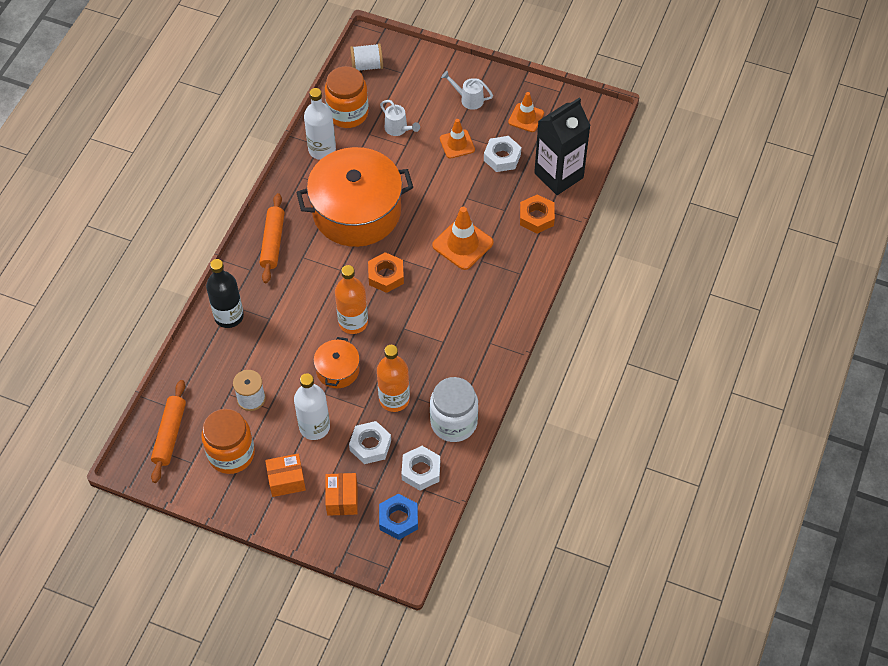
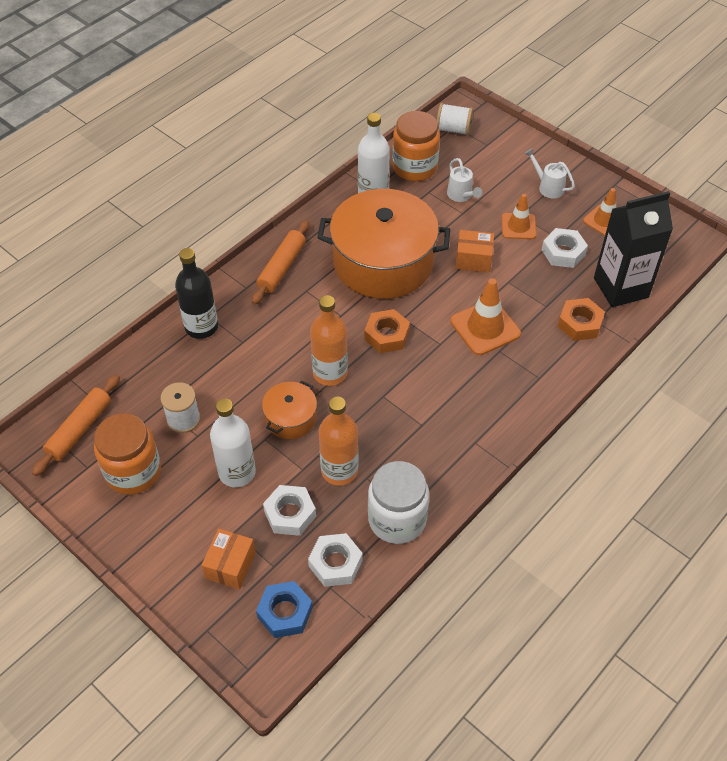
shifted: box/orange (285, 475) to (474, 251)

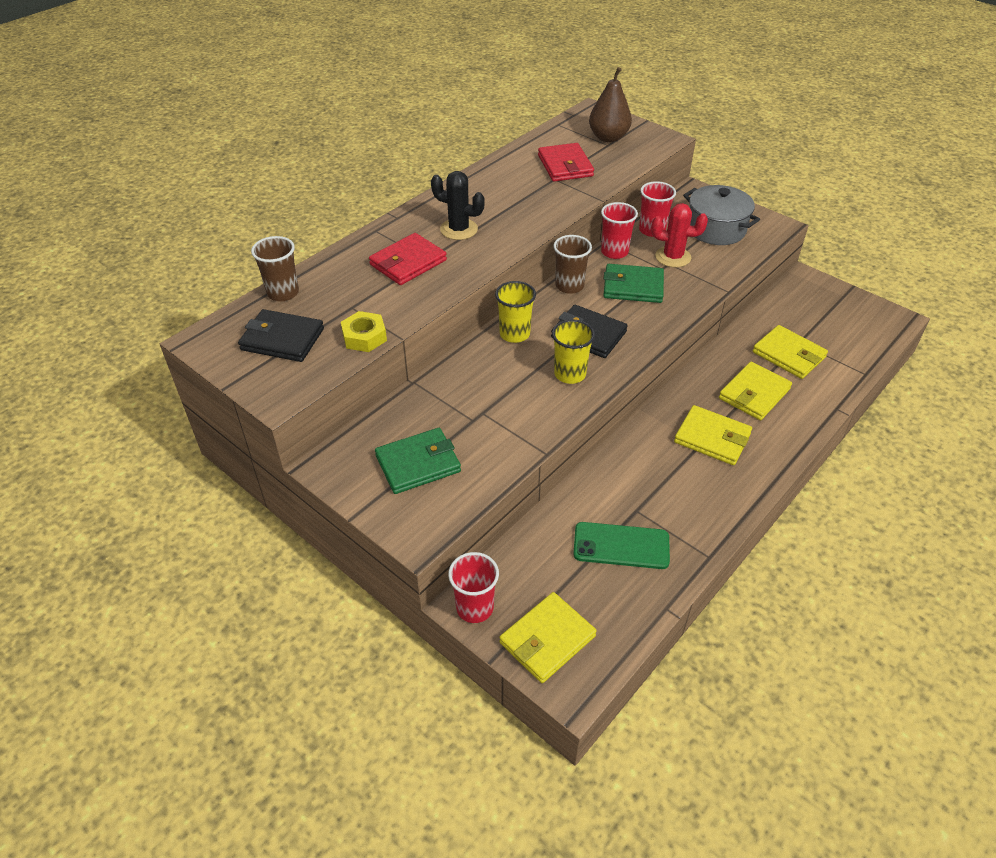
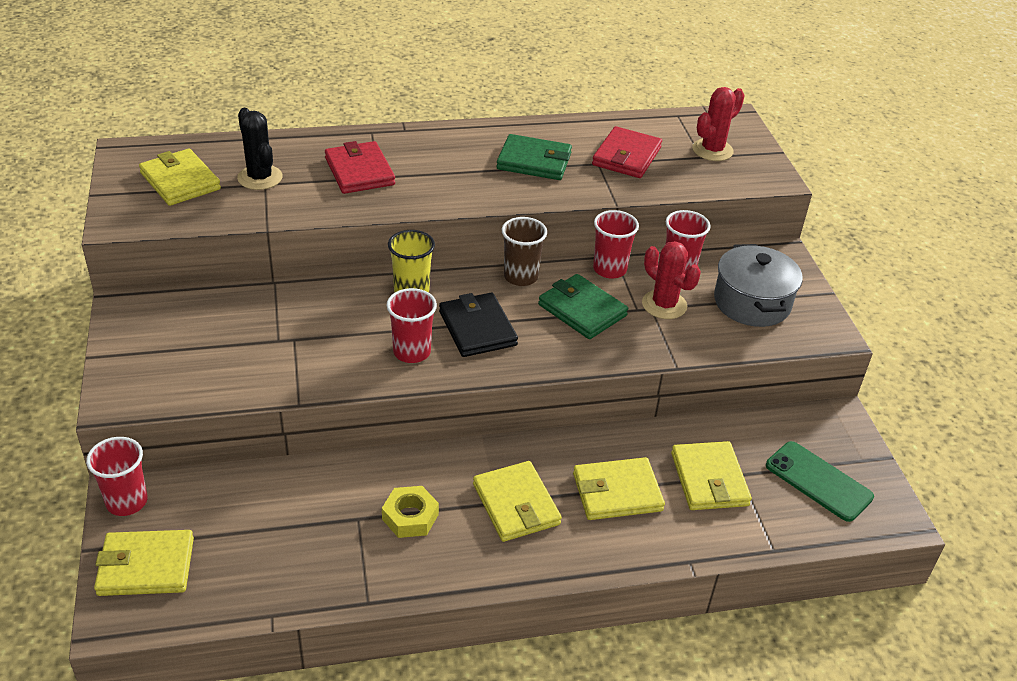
gone: beaker/dark brown (275, 268)
shifted: hex nut/bright yellow (364, 331) to (410, 512); card wallet/emerald (418, 461) to (534, 157); cactus/jet-black (458, 205) to (260, 149); smartphone/emerald (621, 545) to (820, 481)
swapped: pear/dark brown (610, 104) to cactus/scarlet (718, 124)
repainted: card wallet/jet-black (281, 335) to card wallet/bright yellow (180, 177); beaker/bright yellow (573, 352) to beaker/scarlet (412, 325)
rotated: card wallet/scarlet (408, 259) = (360, 167) 75 degrees clockwise

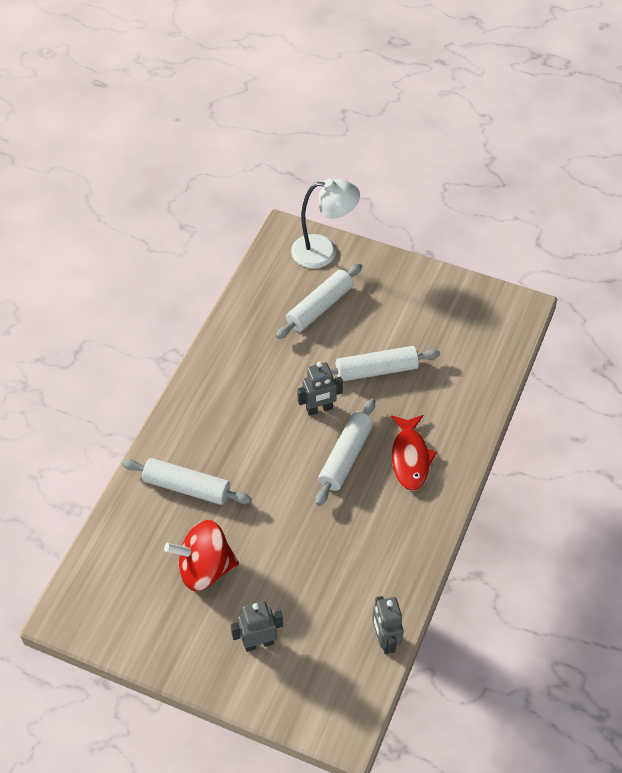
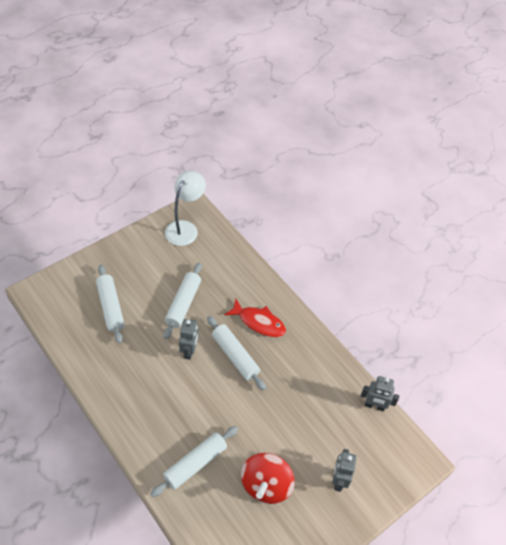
shifted: reading lamp/pure white (325, 223) to (185, 208)

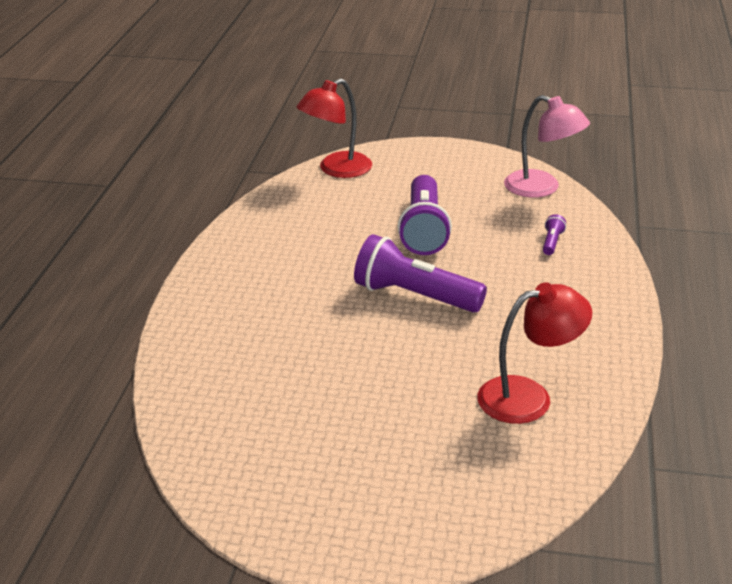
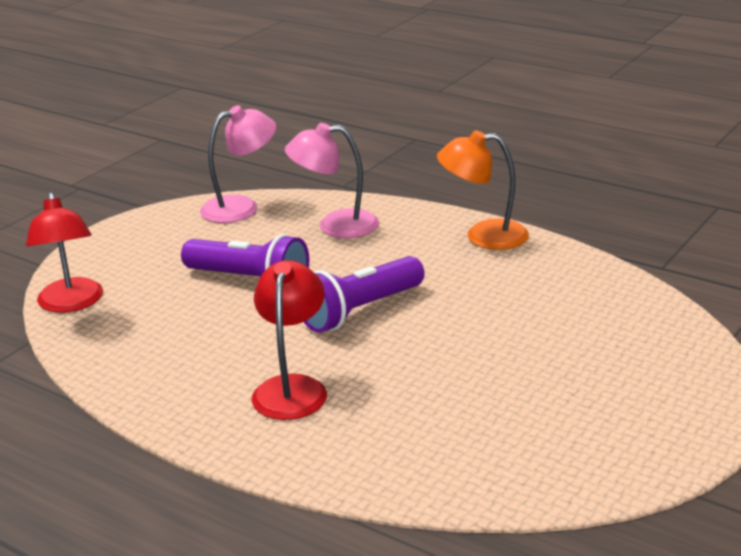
new: reading lamp/orange (483, 190)
shifted: reading lamp/scarlet (534, 353) to (289, 340)
swapped: torch/violet (554, 234) to reading lamp/rose-pink (332, 180)

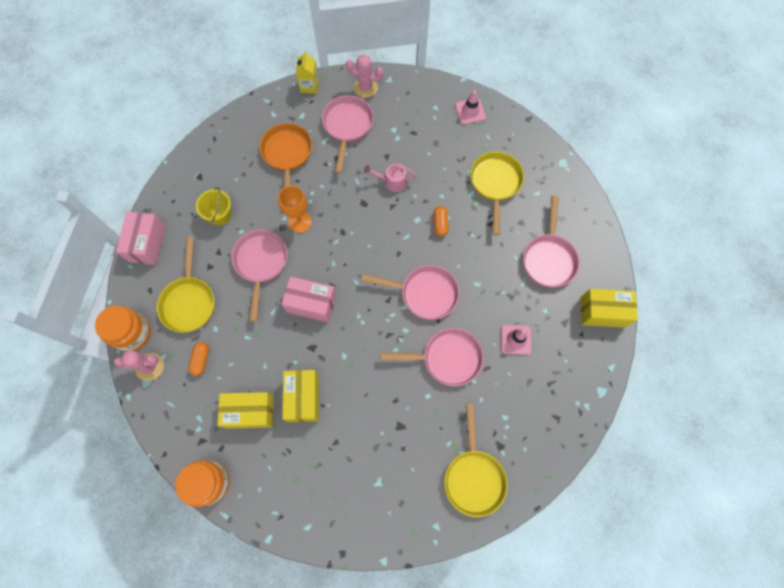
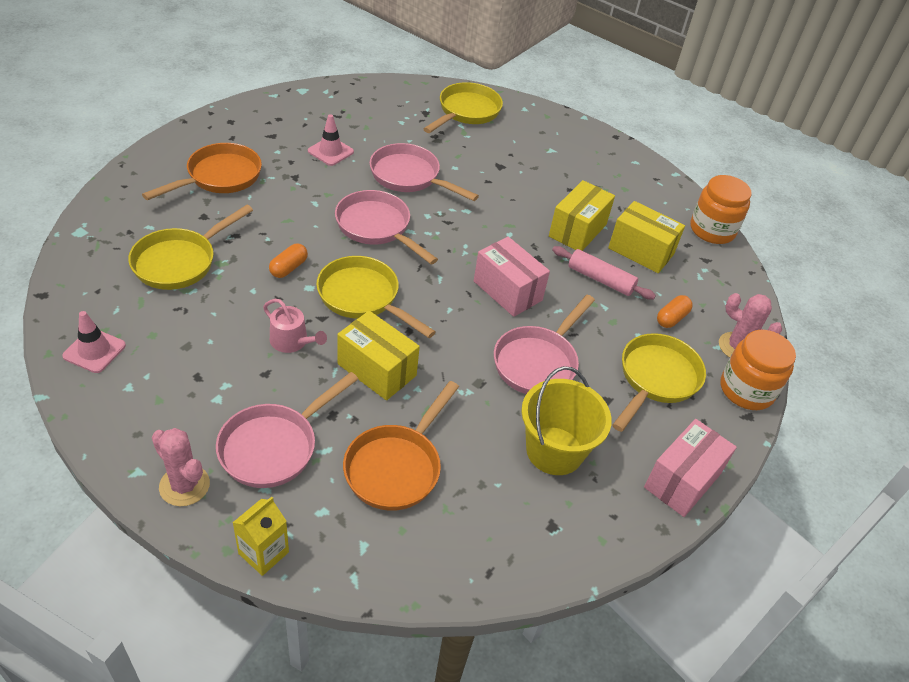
gone: chalice/orange (295, 209)
new: frying pan/bright yellow (376, 297); rolling pin/rose-pink (604, 272)
shifted: box/bright yellow (609, 308) to (378, 355)
repainted: frying pan/rose-pink (551, 241) to frying pan/orange (202, 171)
scaled: sand bucket/bright yellow (213, 206) = (566, 420) x1.51

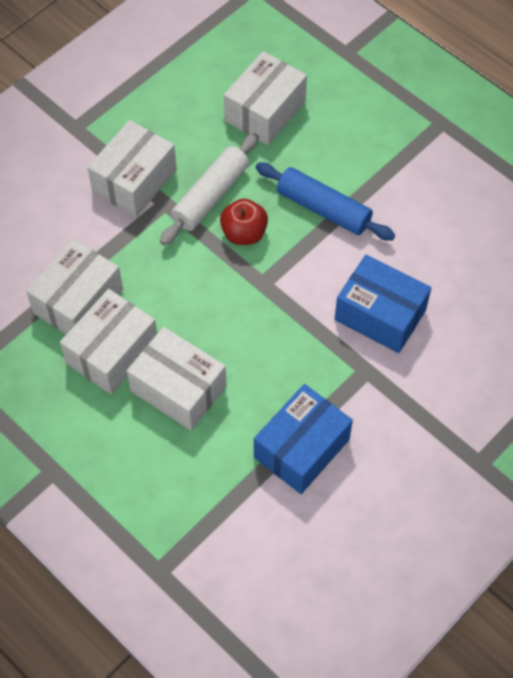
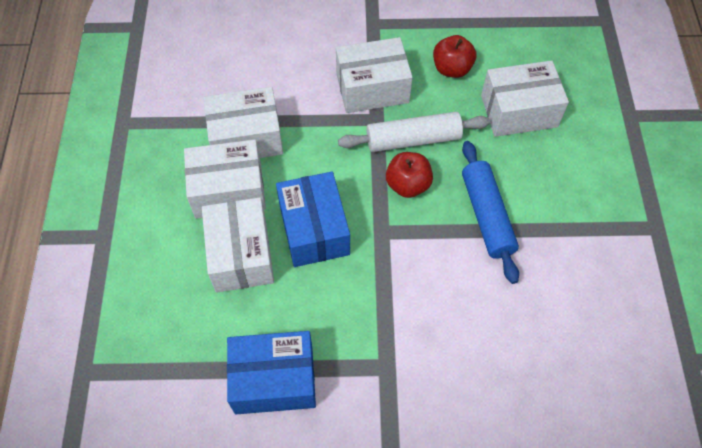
new: toy apple/scarlet (454, 56)
shifted: box/royal blue (383, 304) to (313, 219)

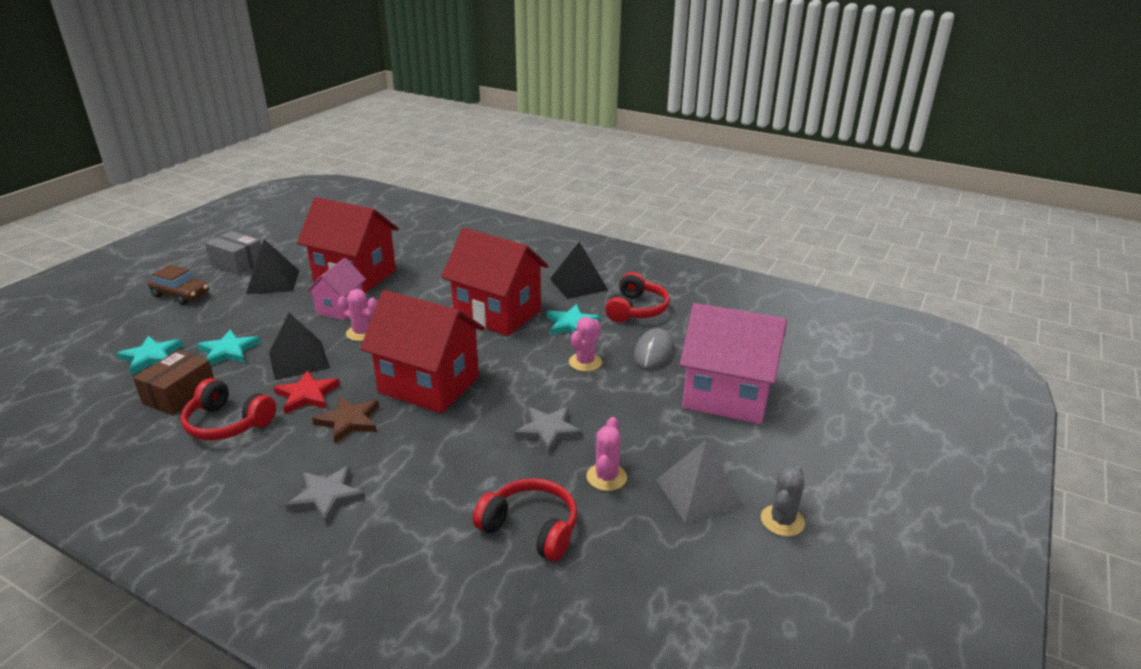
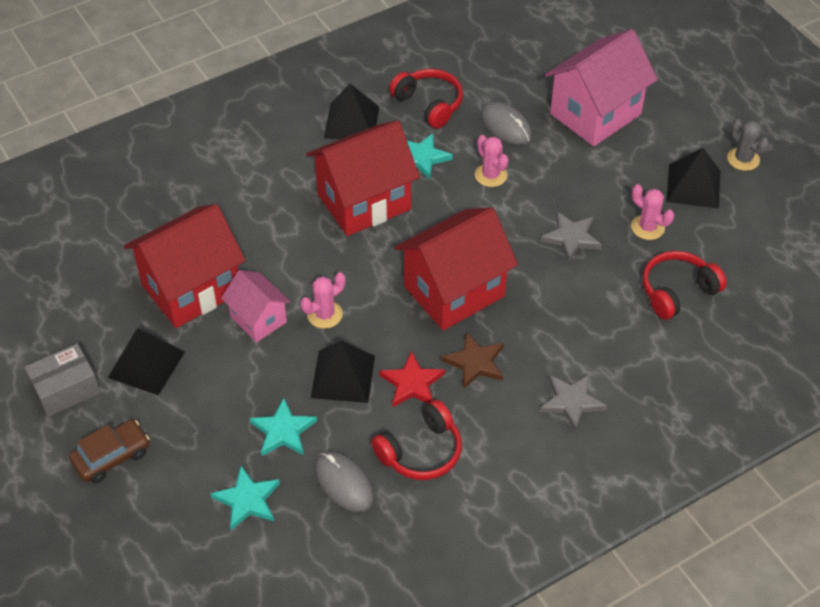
swapped: box/dark brown (173, 382) to PC mouse/grey (344, 482)
repainted: pyramid/grey (700, 482) to pyramid/jet-black (693, 178)

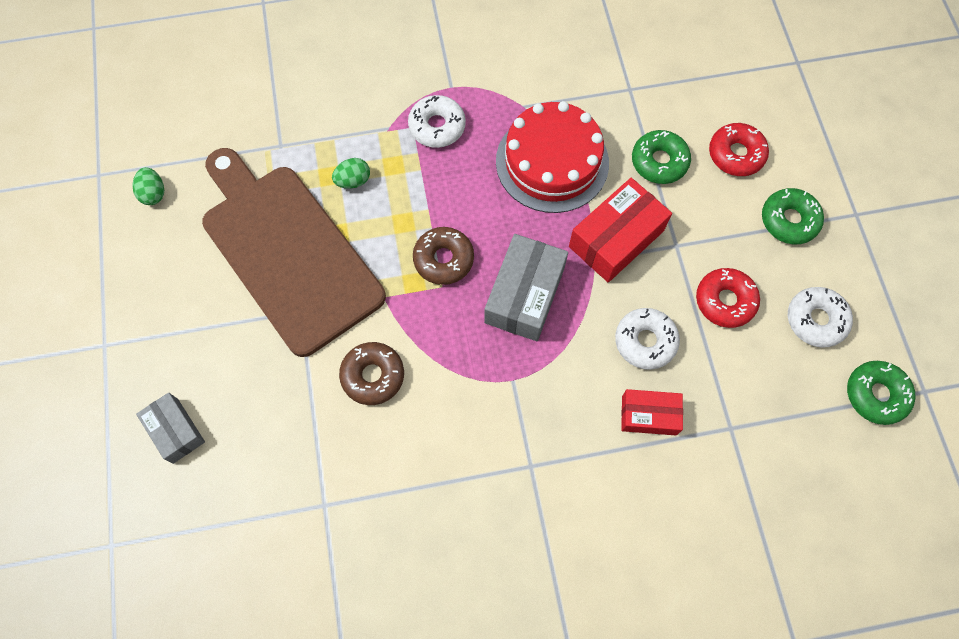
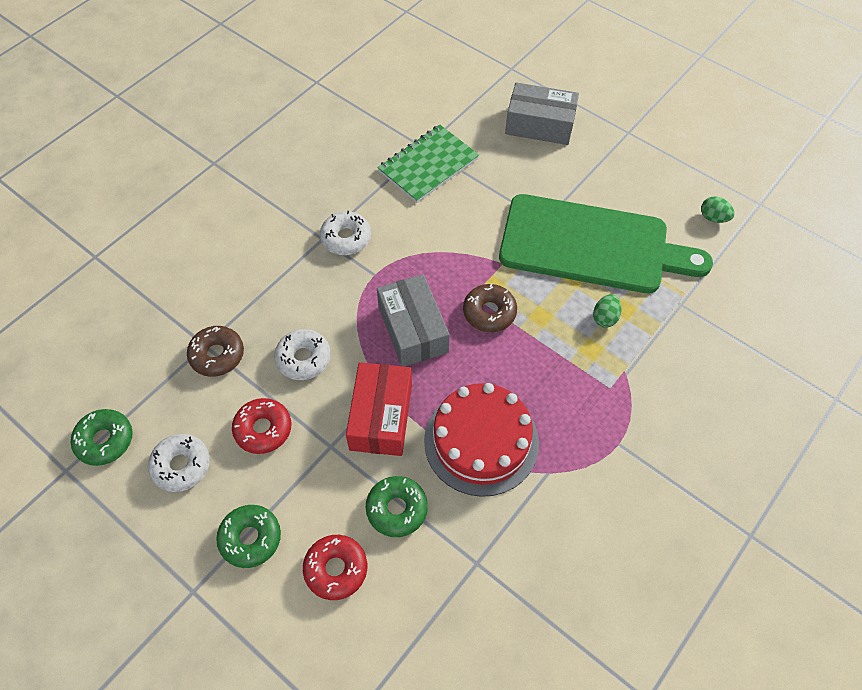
gone: box/scarlet (652, 412)
new: notebook/emerald (428, 164)
shifted: doughnut/dark brown (371, 373) to (215, 351); doughnut/pure white (437, 121) to (345, 233)
repainted: chopping board/dark brown (294, 252) to chopping board/emerald (606, 243)
scaled: box/grey (170, 428) = (542, 113) x1.62

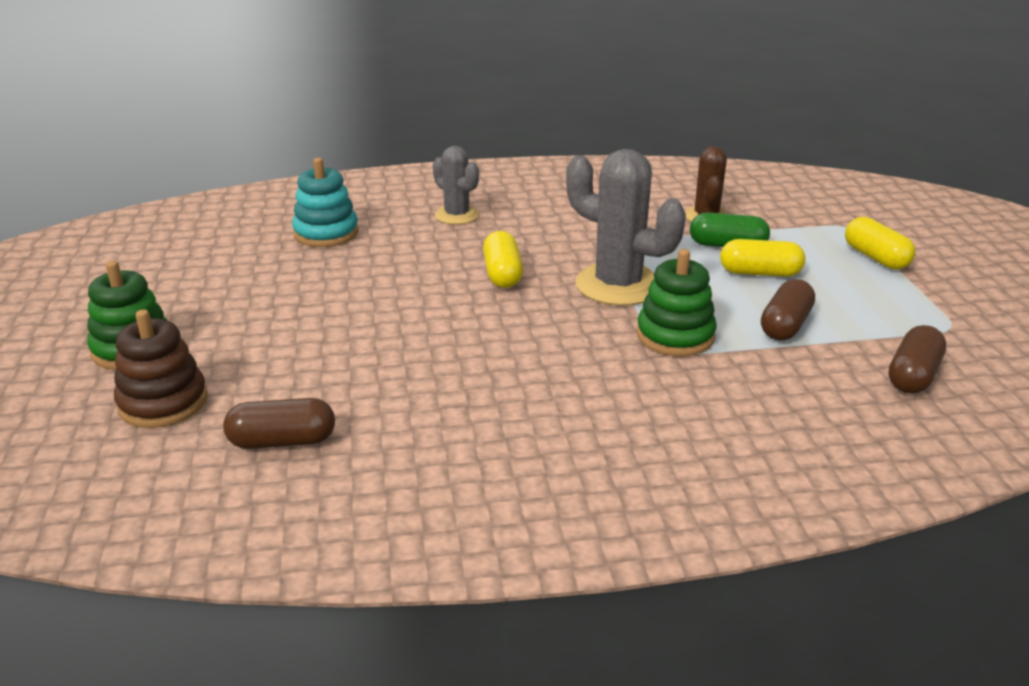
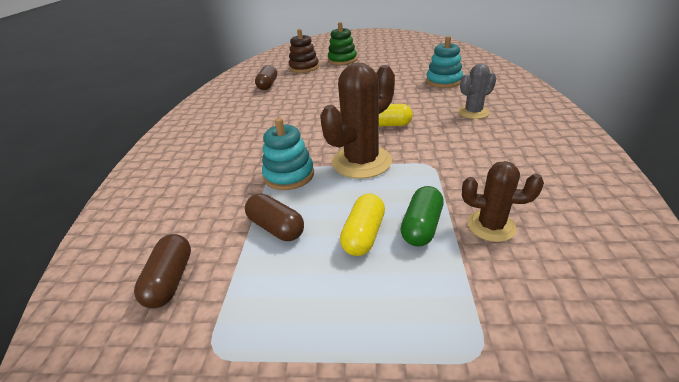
gone: capsule/bright yellow (880, 243)
repainted: cactus/grey (626, 227) to cactus/dark brown (357, 121); ring stacker/emerald (677, 302) to ring stacker/aqua (288, 154)
rotated: capsule/dark brown (917, 359) = (162, 271) 45 degrees clockwise

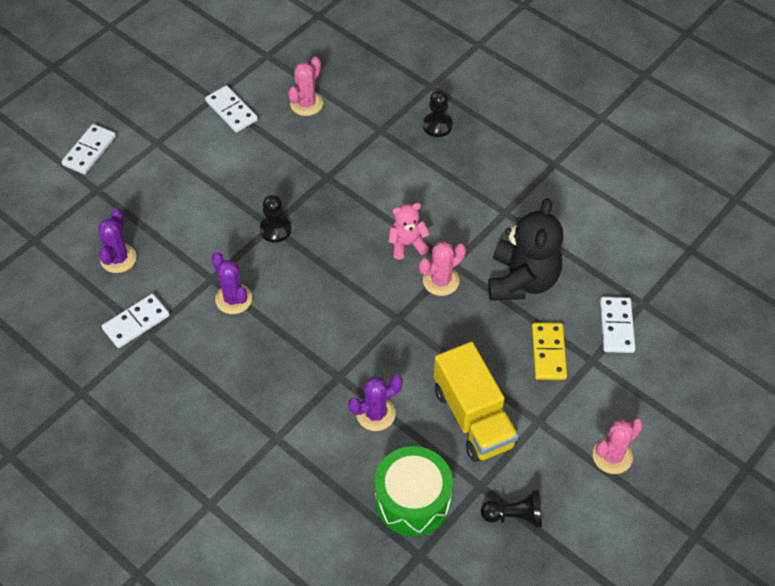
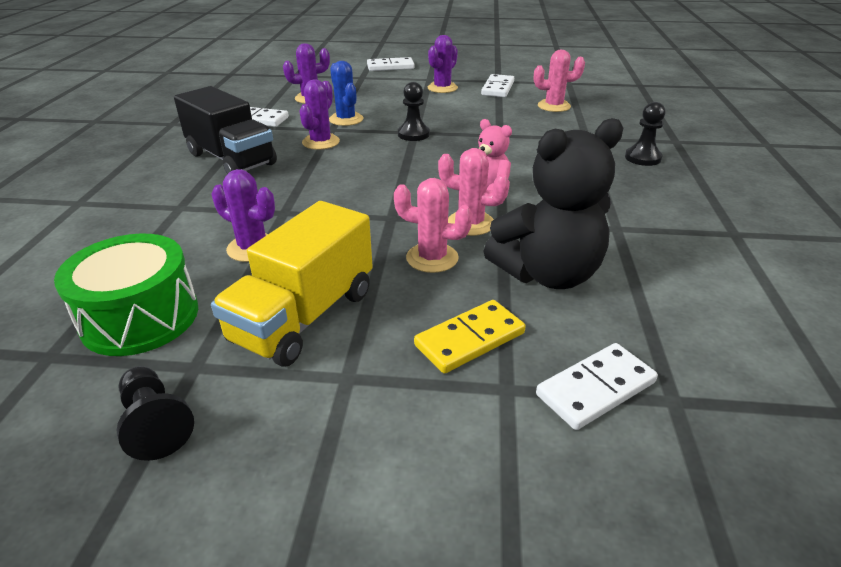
new: lorry/jet-black (225, 130); cactus/royal blue (346, 93); cactus/violet (443, 64)
shifted: cactus/rose-pink (617, 446) to (433, 225)

